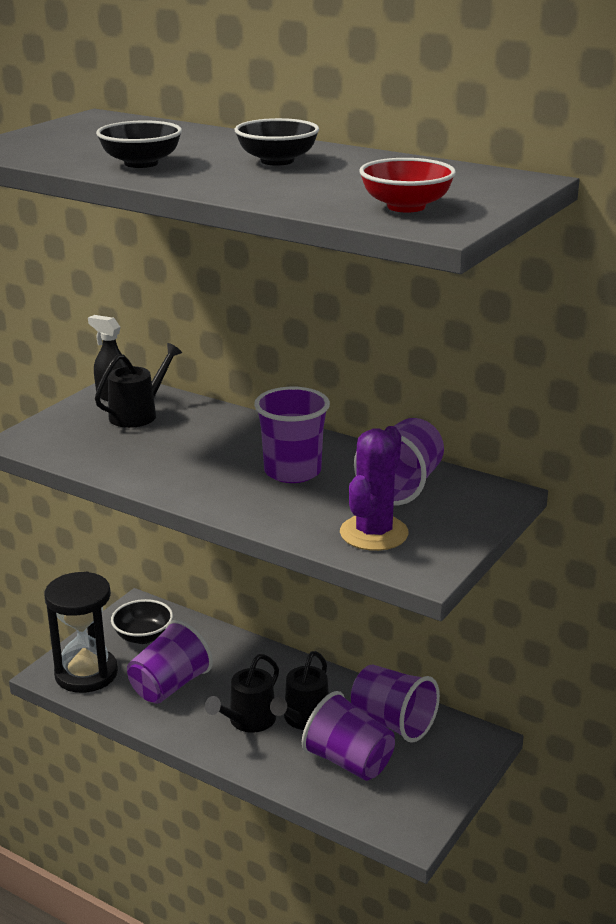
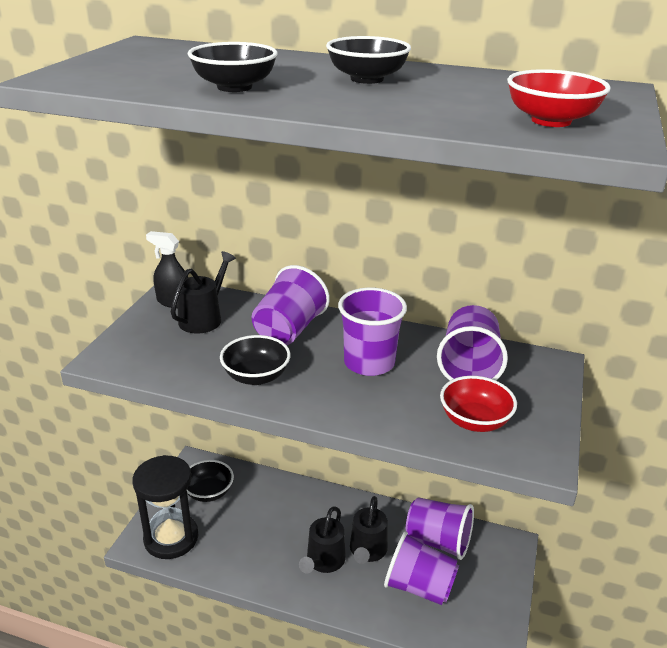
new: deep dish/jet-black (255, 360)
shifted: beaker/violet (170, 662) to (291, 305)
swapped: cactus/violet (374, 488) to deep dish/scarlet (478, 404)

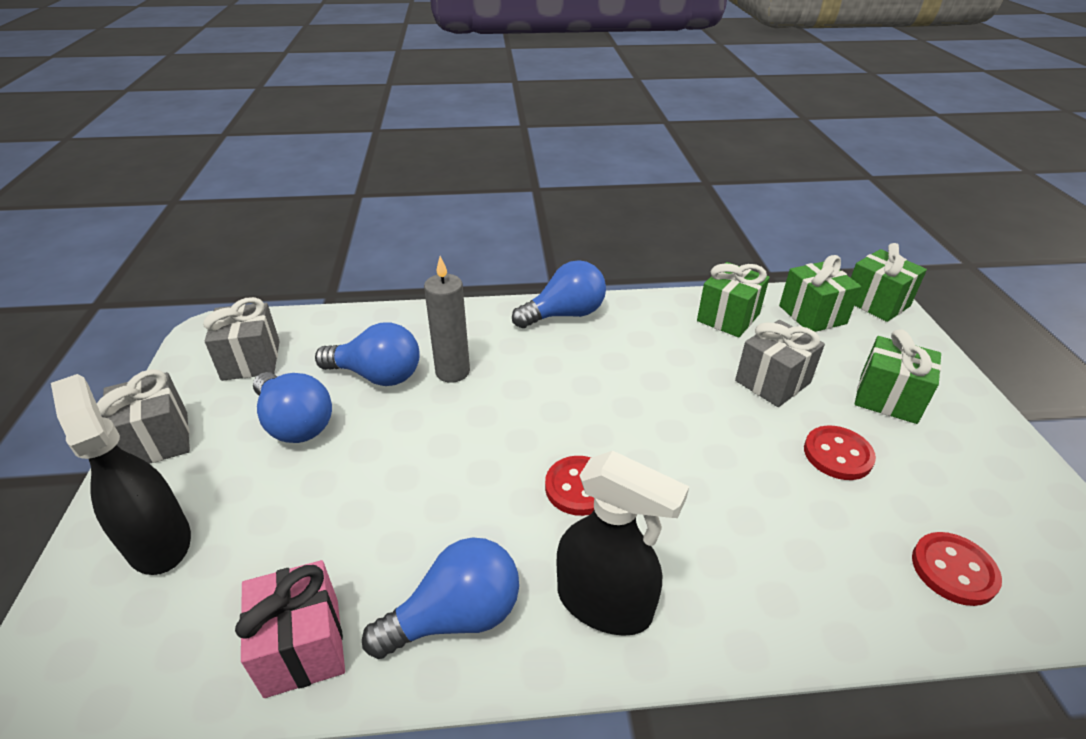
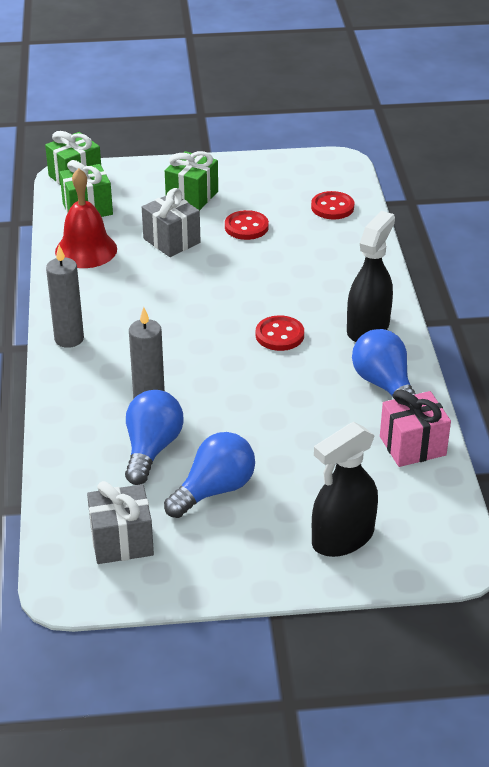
gone: wrapped gift/grey (143, 416)
swapped: bulb/royal blue (559, 294) to candle/grey (65, 296); wrapped gift/emerald (733, 300) to hand bell/scarlet (86, 218)

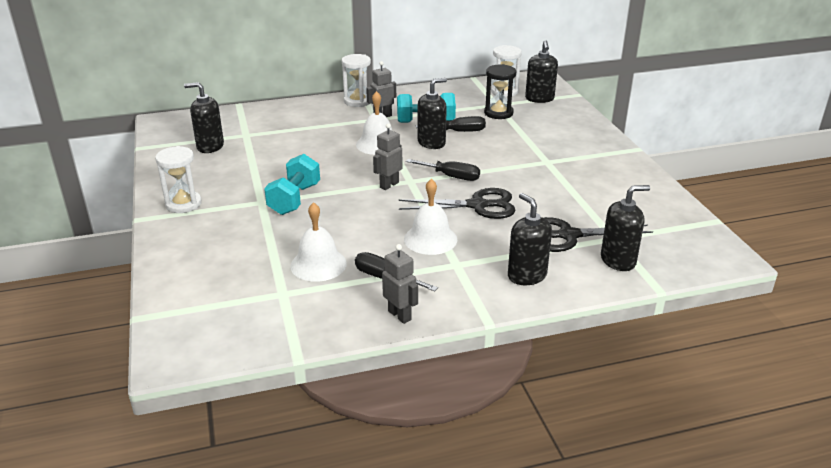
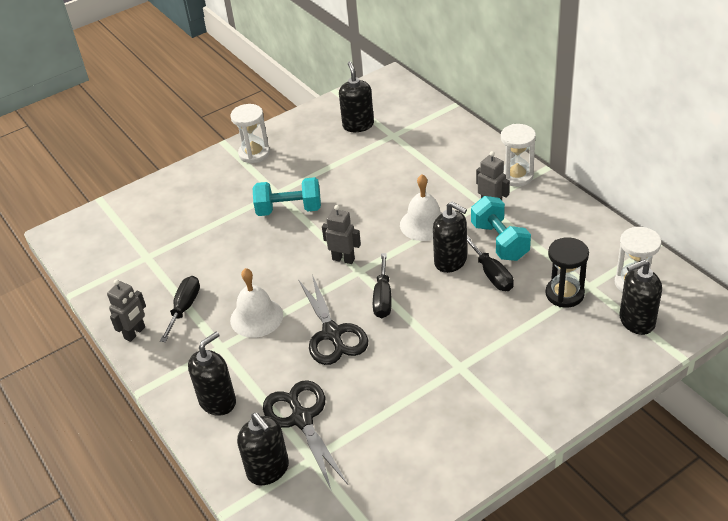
gone: hand bell/pure white (318, 242)

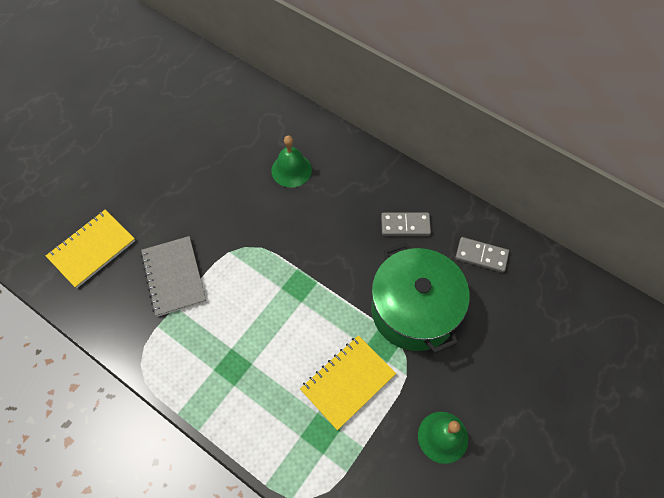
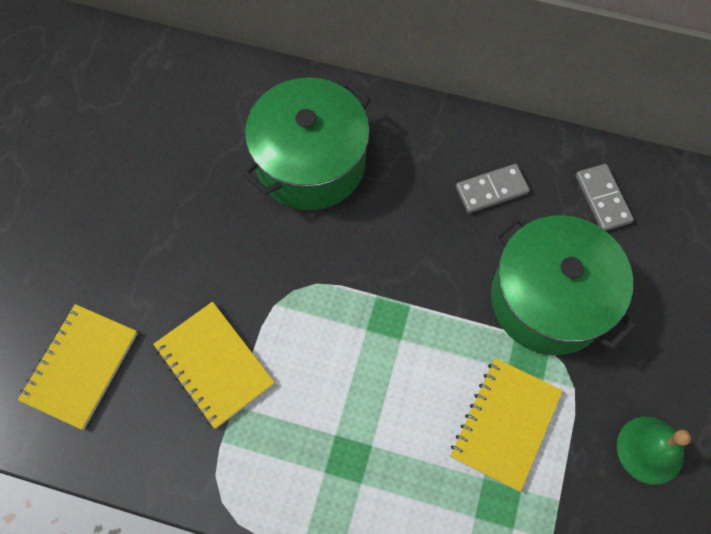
swapped: hand bell/emerald (291, 162) to pot/emerald (307, 143)
repainted: notebook/grey (173, 276) to notebook/bright yellow (214, 365)
rotated: domino tile/grey (482, 255) = (605, 197) 75 degrees clockwise

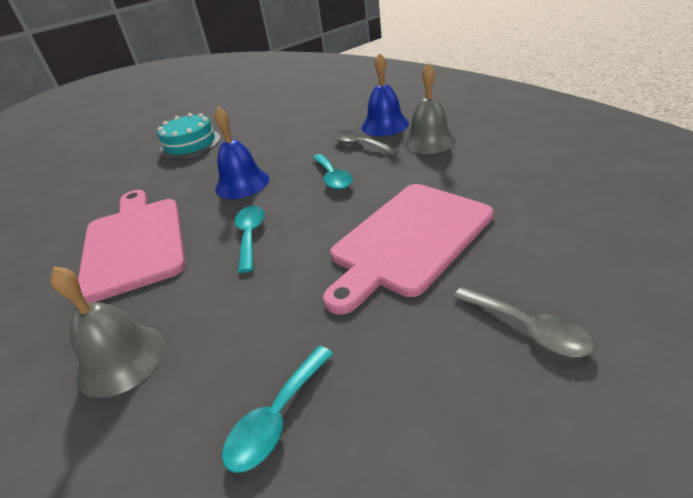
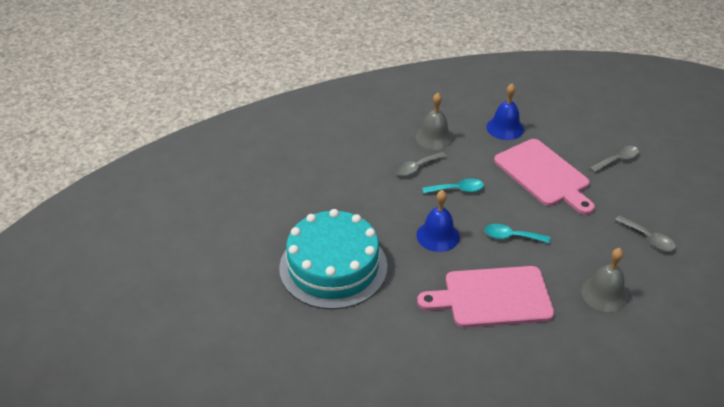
shifted: hand bell/royal blue (385, 94) to (505, 112)
repainted: spoon/aqua (278, 409) to spoon/grey (645, 233)
scaled: layer cake/aqua (189, 136) = (333, 259) x1.78

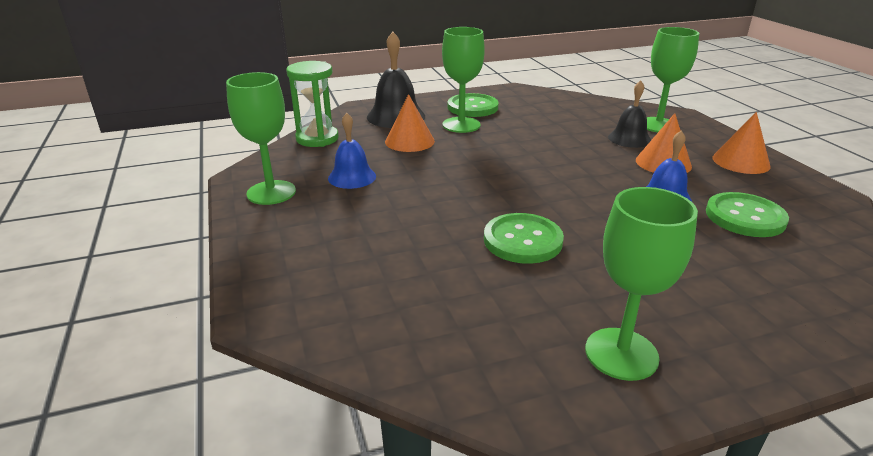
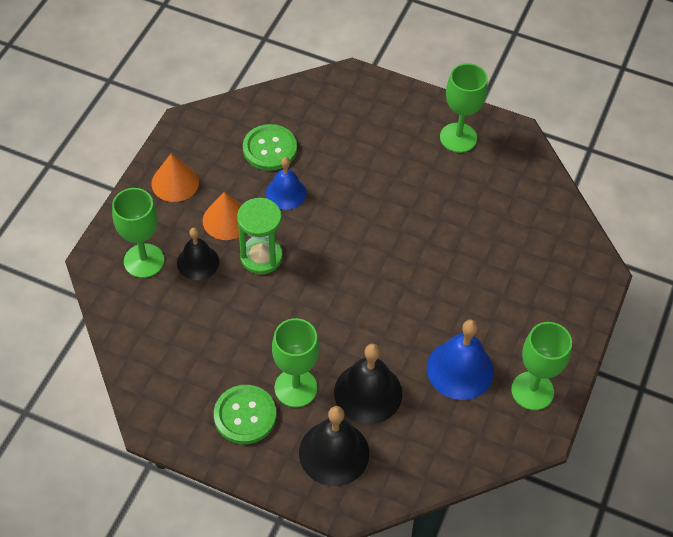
gone: button/emerald (524, 238)
shifted: hourglass/emerald (312, 104) to (260, 236)
swapped: cone/orange (410, 123) to hand bell/jet-black (368, 384)
scaled: hand bell/royal blue (352, 151) = (460, 360) x1.52

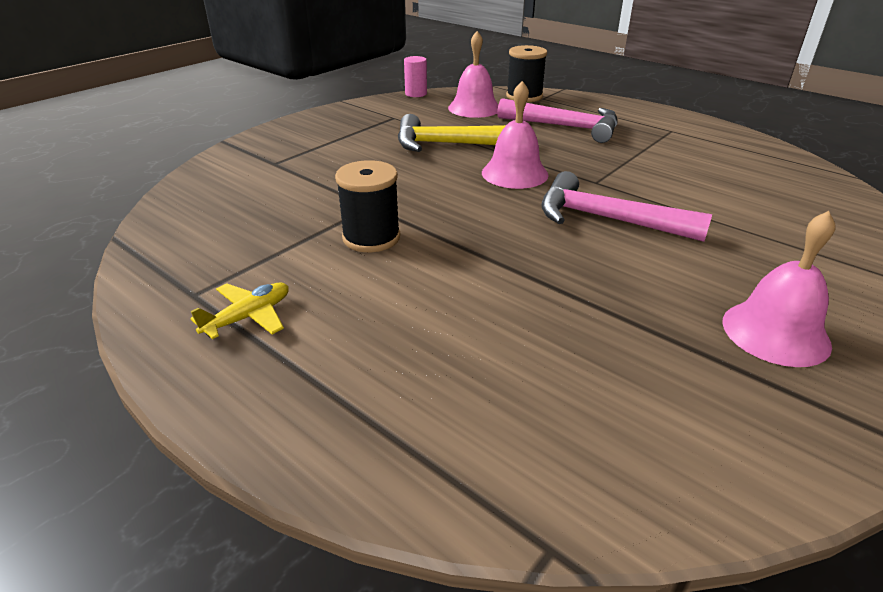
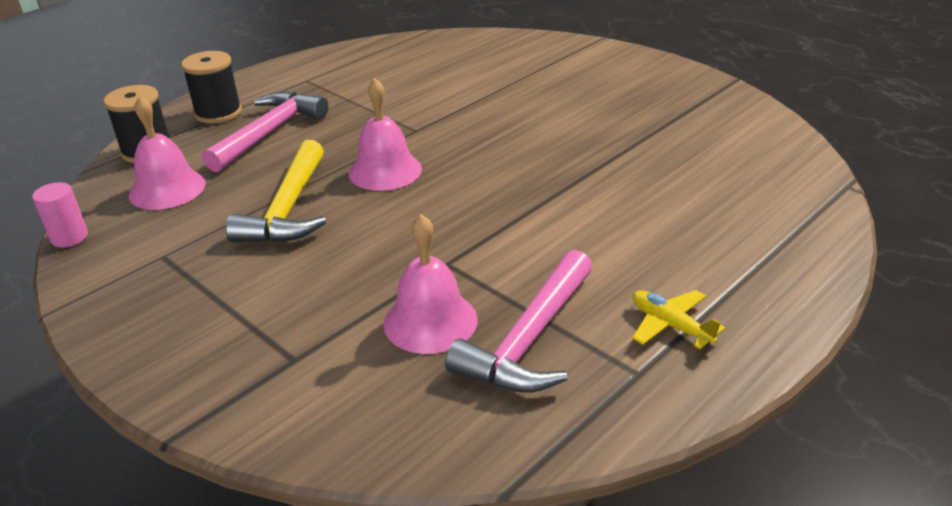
shifted: bobbin/jet-black (367, 206) to (211, 87); claw hammer/rose-pink (626, 206) to (519, 321); hand bell/rose-pink (778, 289) to (431, 284)

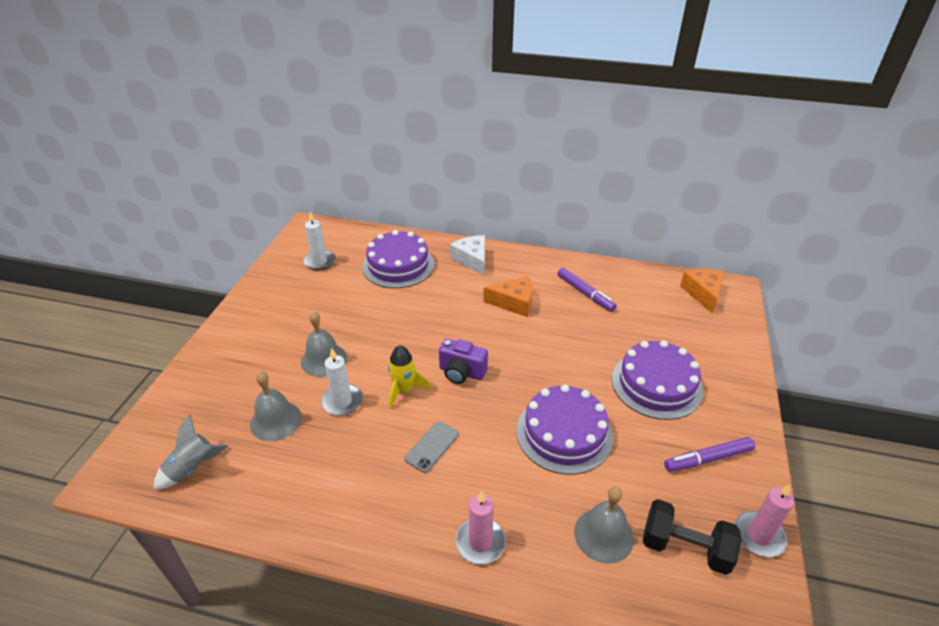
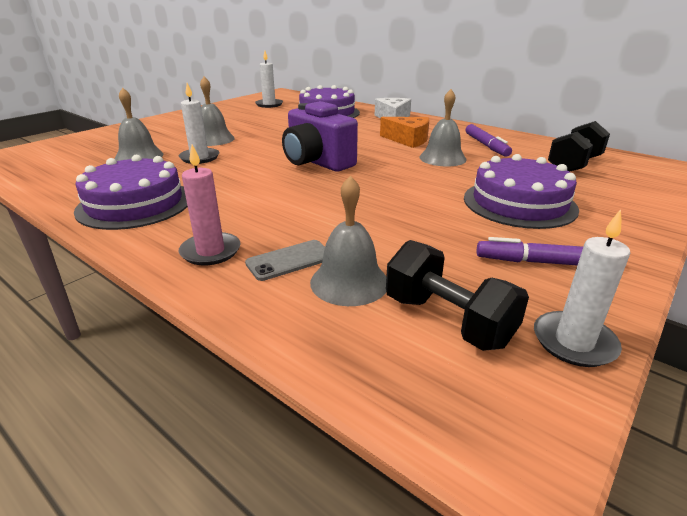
gone: spaceship/grey (191, 452); spaceship/bright yellow (409, 377); cheese/orange (702, 291)
new: hand bell/grey (443, 128); hand weight/jet-black (579, 146)
shifted: smartphone/grey (431, 447) to (285, 260); layer cake/violet (564, 429) to (131, 192)
repainted: candle/rose-pink (764, 520) to candle/pure white (582, 288)
scaled: camera/violet (463, 361) = (320, 136) x1.55

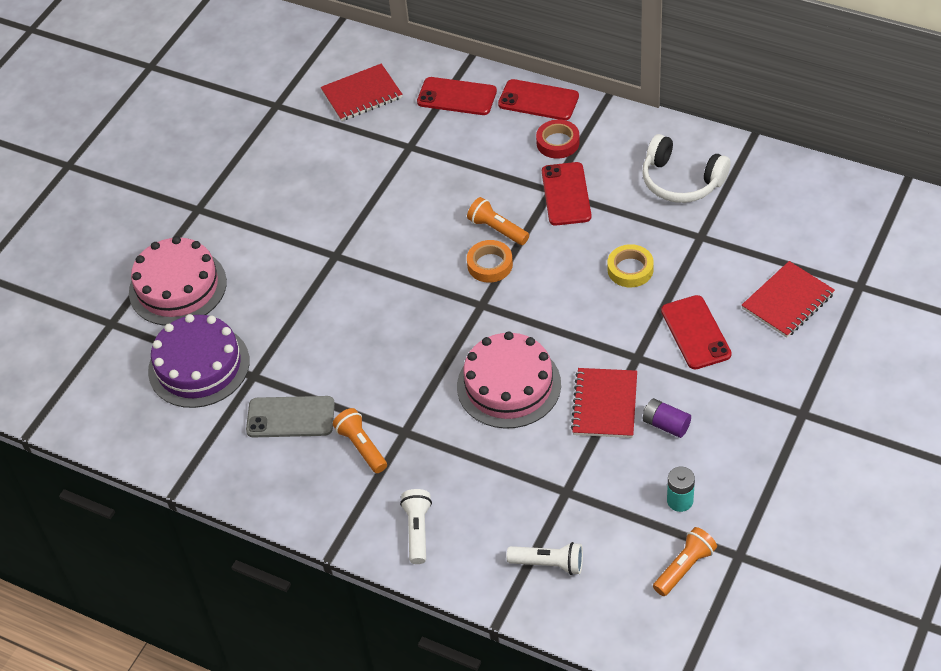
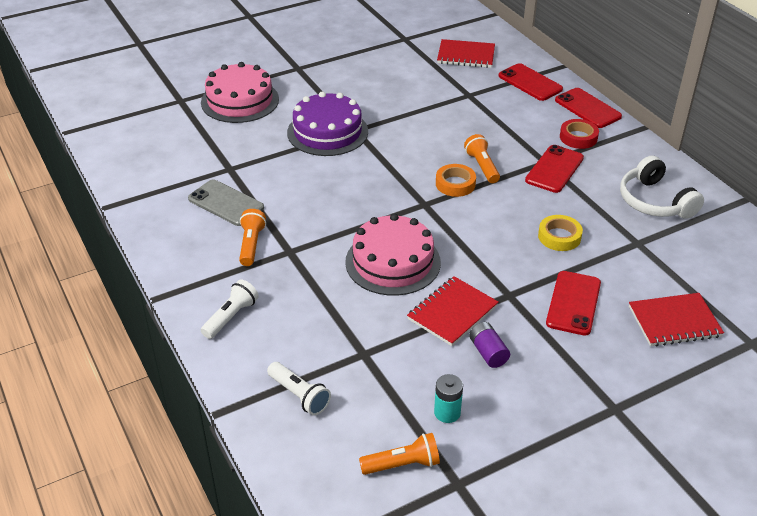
shifted: layer cake/violet (199, 361) to (327, 123)

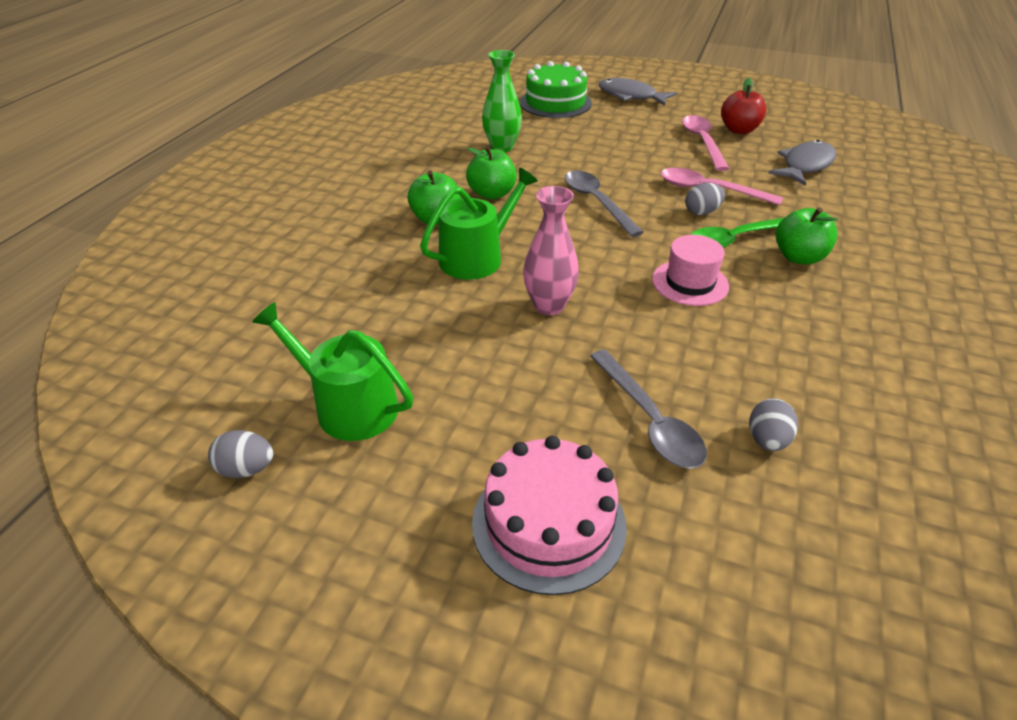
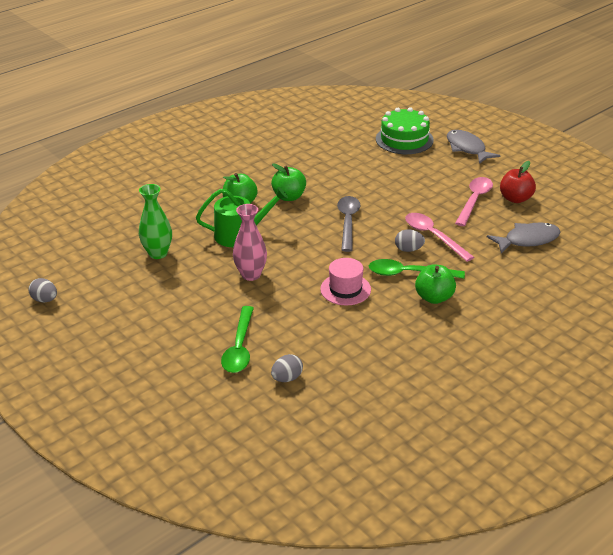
gone: watering pot/emerald (332, 371); layer cake/rose-pink (549, 515)
shifted: flower vase/emerald (502, 101) to (155, 221)
repainted: spoon/grey (648, 409) to spoon/emerald (237, 339)

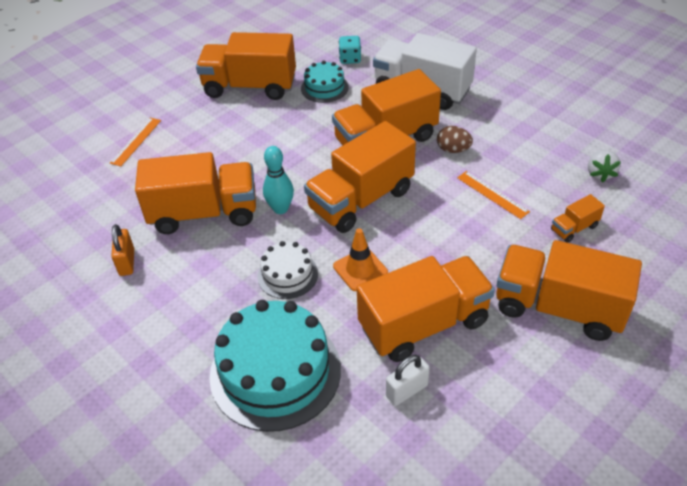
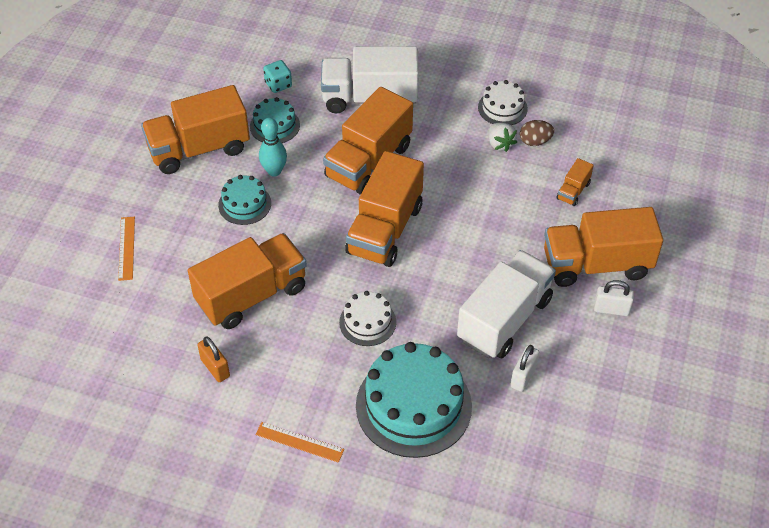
gone: safety cone/orange (360, 259)
new: layer cake/aqua (244, 200); layer cake/pure white (503, 102); small lock/pure white (614, 298)
shifted: tenpin/aqua (278, 180) to (273, 147); egg/dark brown (455, 139) to (537, 133); straightedge/orange (493, 195) to (299, 442); toy strawberry/pure white (604, 166) to (503, 137)
repainted: lorry/orange (426, 309) to lorry/pure white (506, 304)

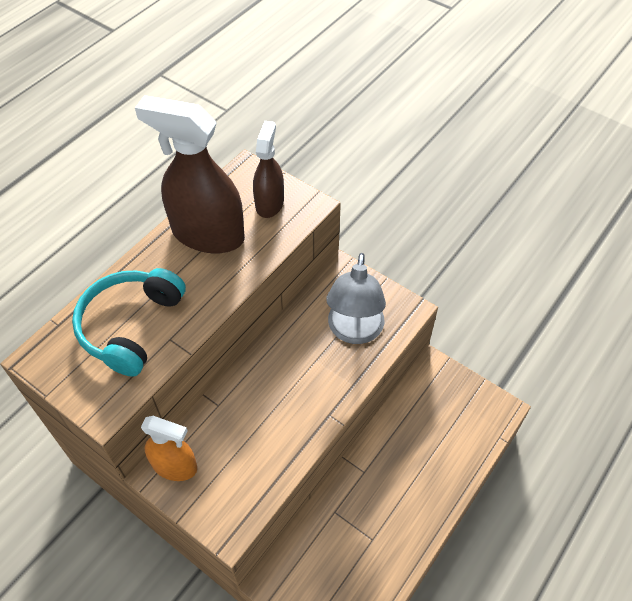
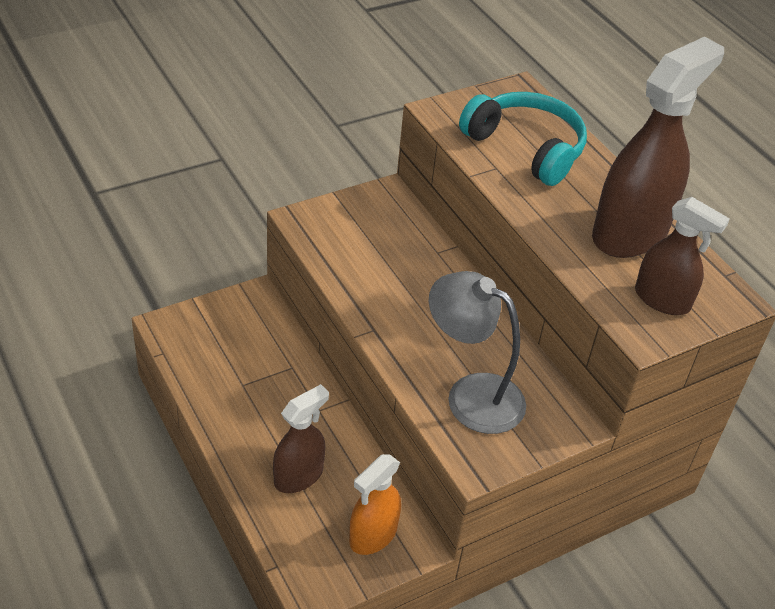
new: sprayer/dark brown (301, 438)
shifted: sprayer/orange (169, 448) to (375, 504)

